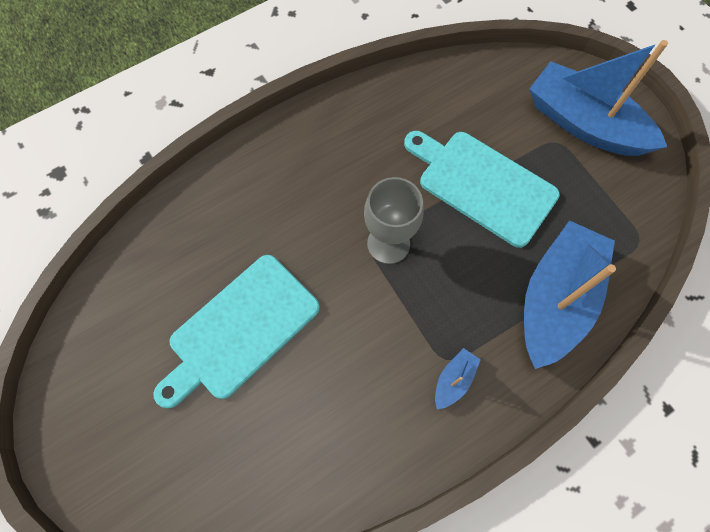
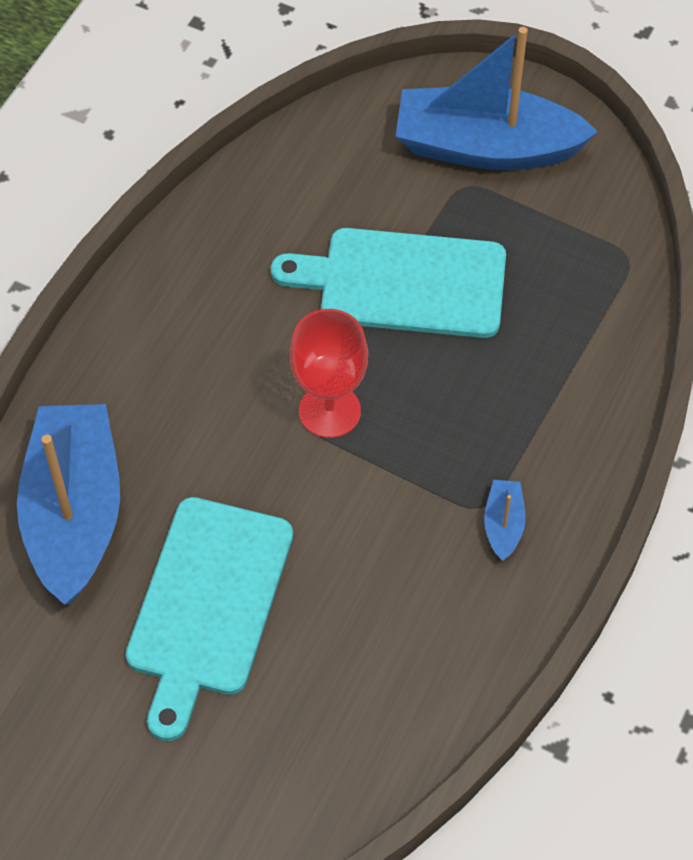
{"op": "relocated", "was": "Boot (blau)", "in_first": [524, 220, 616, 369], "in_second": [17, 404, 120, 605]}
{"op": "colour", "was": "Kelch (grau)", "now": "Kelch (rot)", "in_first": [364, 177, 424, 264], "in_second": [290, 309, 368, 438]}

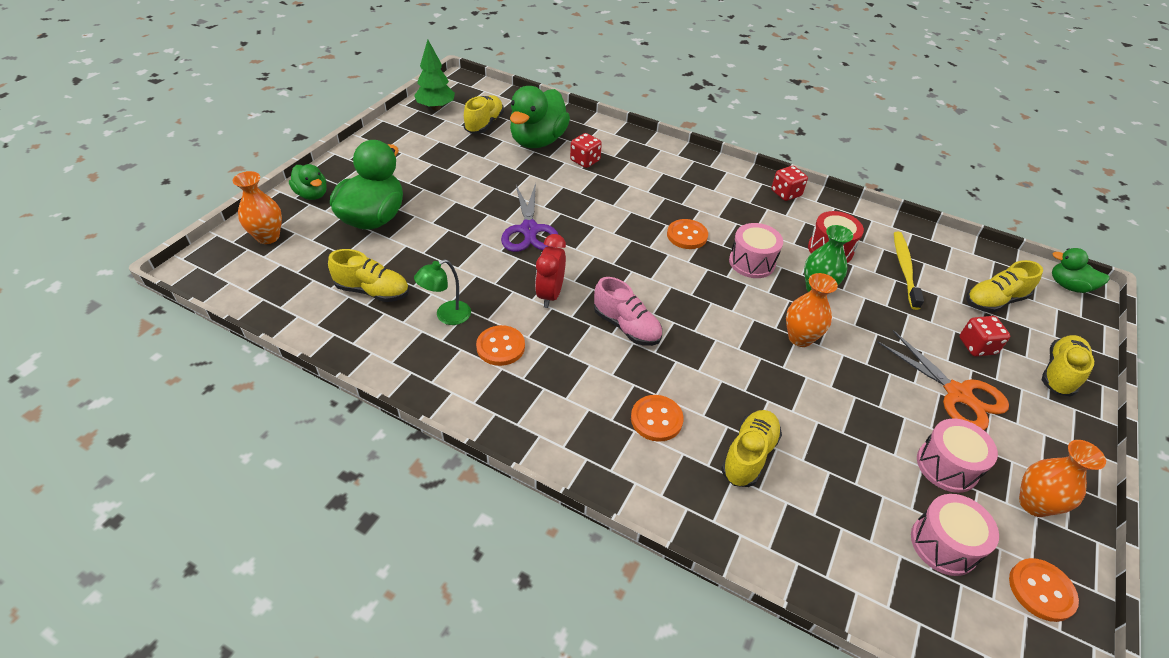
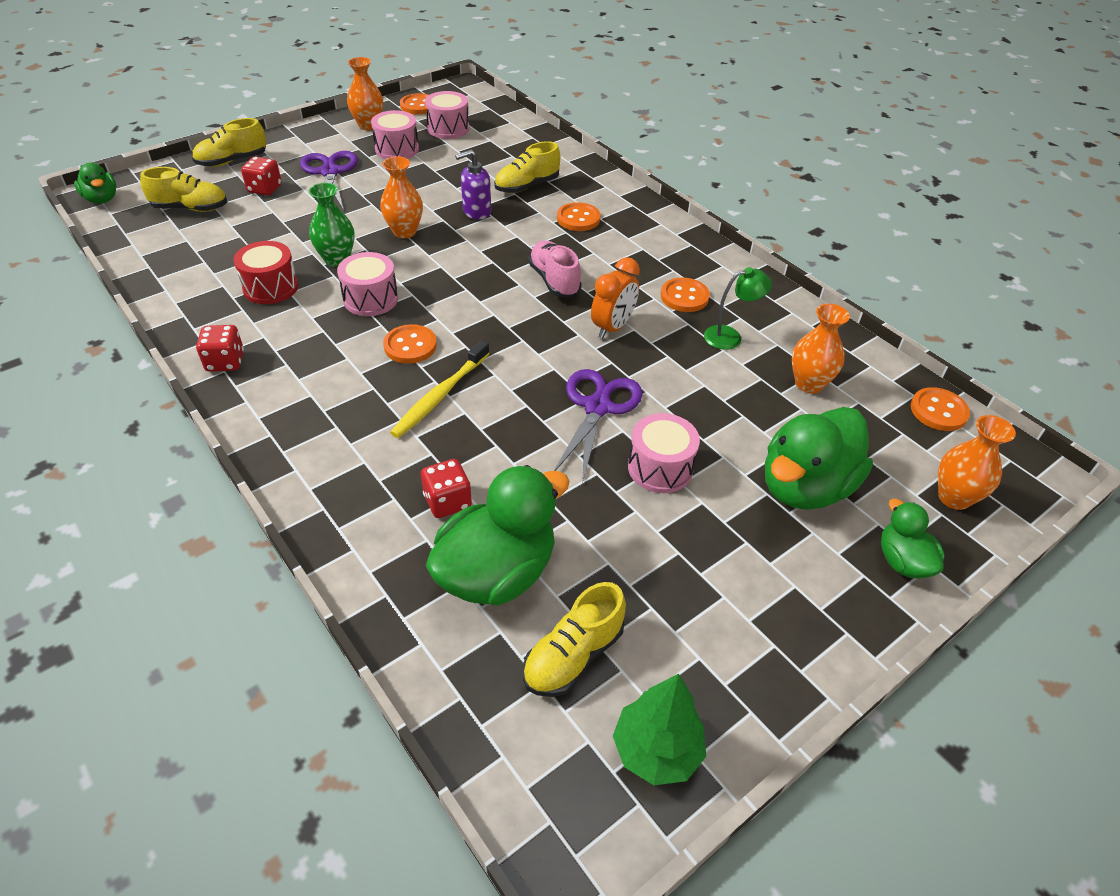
{"op": "appeared", "now": "Seifenspender (lila)", "in_second": [455, 149, 491, 220]}
{"op": "appeared", "now": "Trommel (rosa)", "in_second": [628, 413, 700, 493]}
{"op": "appeared", "now": "Knopf (orange)", "in_second": [911, 387, 970, 431]}
{"op": "relocated", "was": "Zahnbürste (gelb)", "in_first": [894, 231, 924, 310], "in_second": [390, 340, 490, 438]}
{"op": "exchanged", "was": "Schuh (gelb)", "now": "Vase (orange)", "in_first": [328, 249, 409, 302], "in_second": [792, 304, 850, 394]}
{"op": "colour", "was": "Wecker (rot)", "now": "Wecker (orange)", "in_first": [535, 234, 566, 308], "in_second": [591, 257, 640, 339]}
{"op": "colour", "was": "Schere (orange)", "now": "Schere (lila)", "in_first": [877, 330, 1009, 430], "in_second": [300, 151, 358, 210]}

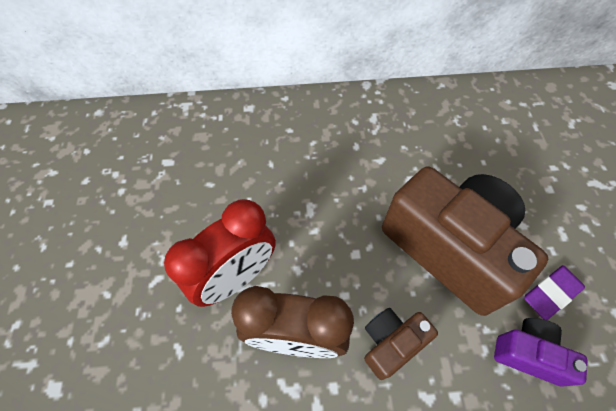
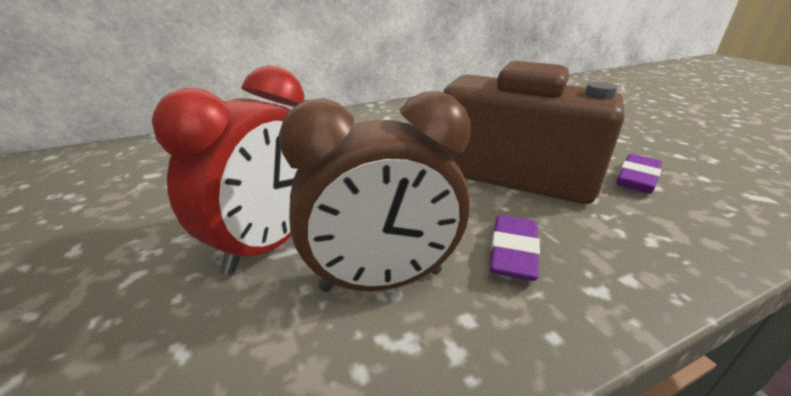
{"op": "missing", "was": "Kamera (lila)", "in_first": [494, 318, 587, 387]}
{"op": "exchanged", "was": "Kamera (braun)", "now": "Radiergummi (lila)", "in_first": [364, 308, 438, 380], "in_second": [490, 215, 540, 281]}

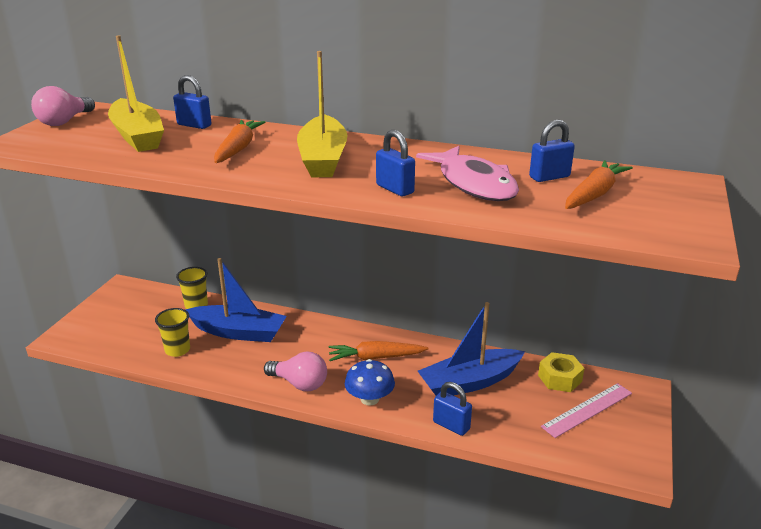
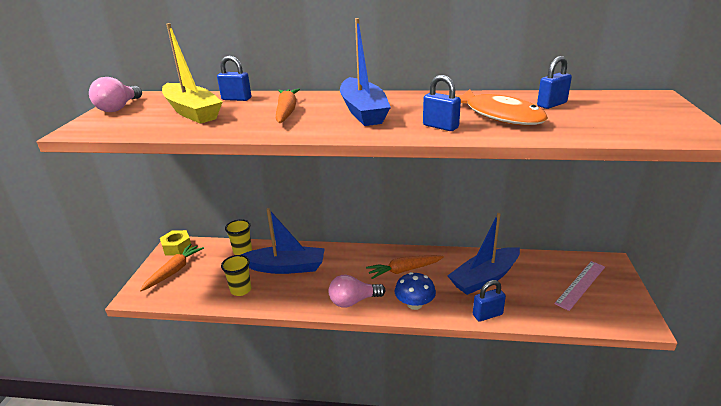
{"op": "relocated", "was": "Sechskantmutter (gelb)", "in_first": [538, 352, 585, 392], "in_second": [160, 230, 192, 256]}
{"op": "relocated", "was": "Karotte (orange)", "in_first": [565, 160, 633, 209], "in_second": [140, 244, 204, 291]}
{"op": "colour", "was": "Boot (gelb)", "now": "Boot (blau)", "in_first": [297, 51, 348, 177], "in_second": [340, 18, 391, 126]}
{"op": "colour", "was": "Fisch (rosa)", "now": "Fisch (orange)", "in_first": [416, 146, 519, 201], "in_second": [455, 89, 548, 125]}
{"op": "spun", "was": "Glühbirne (rosa)", "in_first": [264, 352, 327, 391], "in_second": [328, 275, 385, 308], "clockwise": 150}
{"op": "spun", "was": "Vorhängeschloss (blau)", "in_first": [433, 382, 472, 436], "in_second": [473, 280, 506, 322], "clockwise": -45}

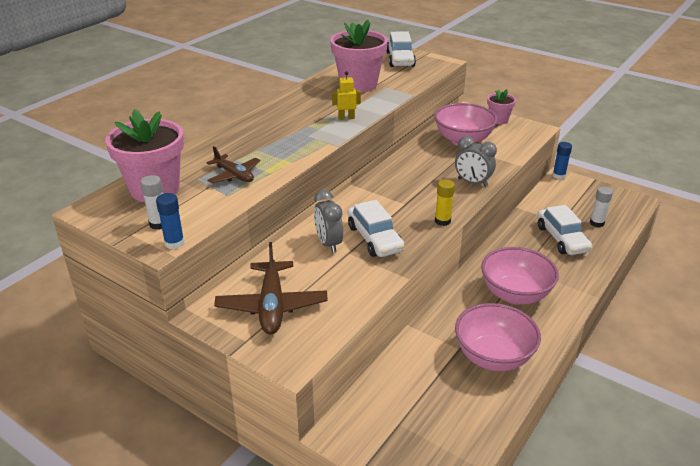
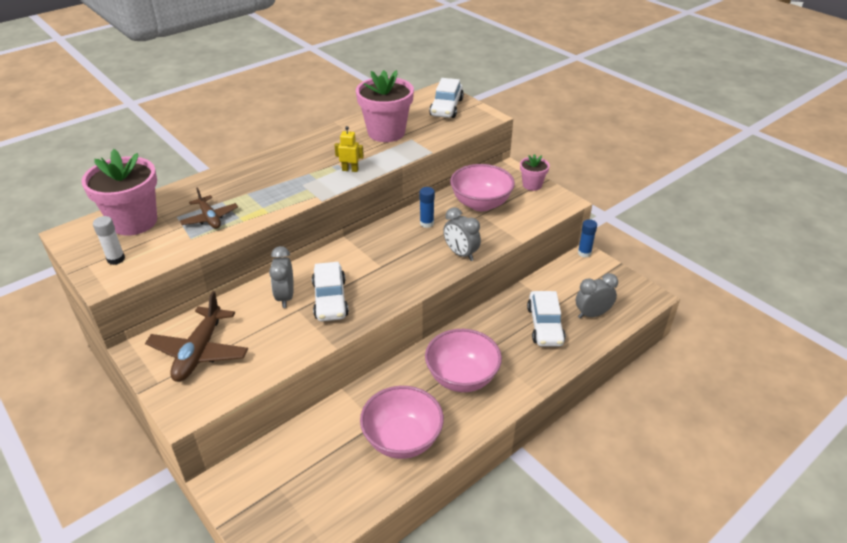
{"op": "missing", "was": "Klebestift (gelb)", "in_first": [435, 179, 455, 226]}
{"op": "relocated", "was": "Klebestift (blau)", "in_first": [156, 193, 184, 249], "in_second": [419, 187, 435, 228]}
{"op": "exchanged", "was": "Klebestift (weiß)", "now": "Wecker (grau)", "in_first": [590, 187, 613, 227], "in_second": [576, 273, 618, 319]}

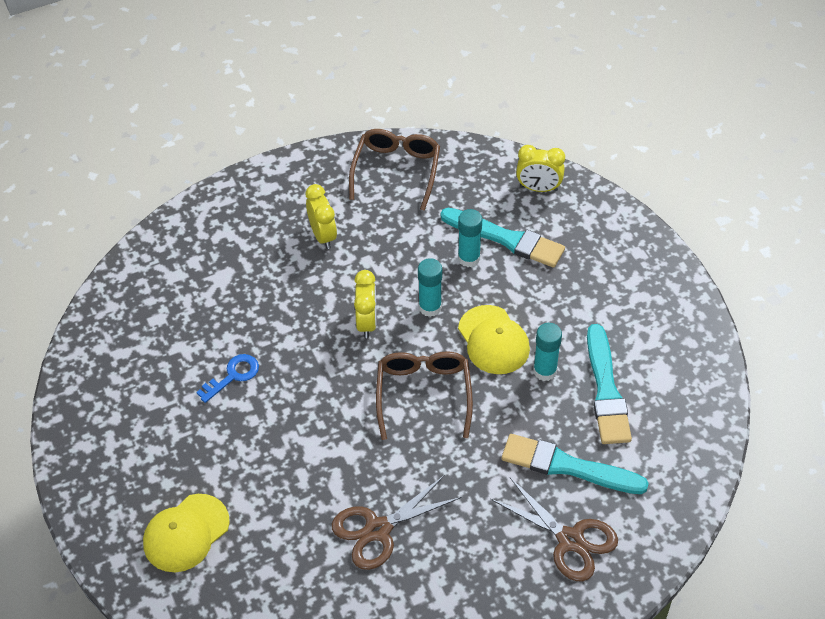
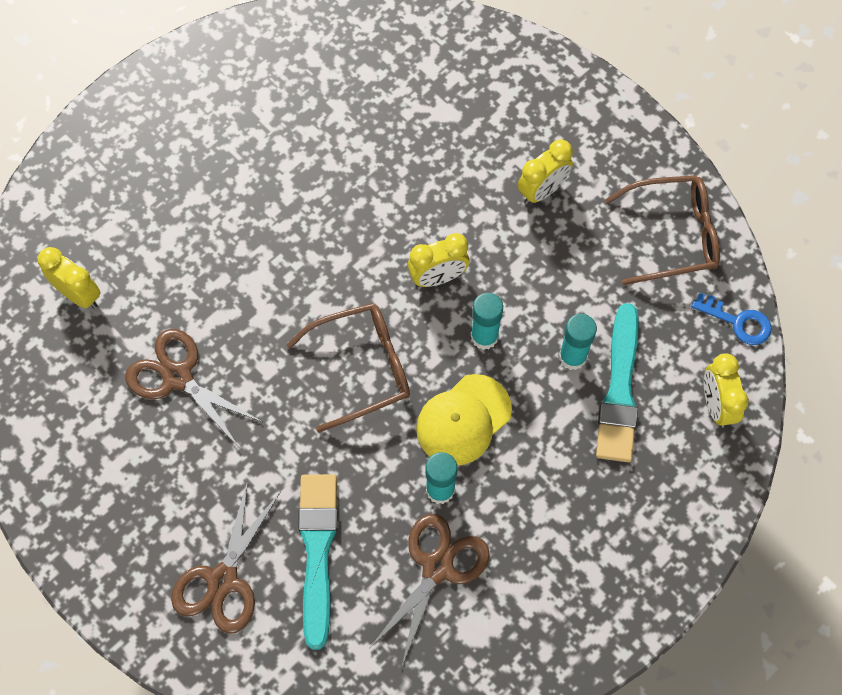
{"op": "missing", "was": "Kappe (gelb)", "in_first": [143, 494, 230, 572]}
{"op": "appeared", "now": "Wecker (gelb)", "in_second": [38, 247, 101, 309]}
{"op": "relocated", "was": "Schlüssel (blau)", "in_first": [196, 354, 259, 403], "in_second": [692, 293, 772, 345]}
{"op": "exchanged", "was": "Pinsel (türkis)", "now": "Schere (braun)", "in_first": [587, 324, 632, 444], "in_second": [369, 514, 490, 666]}

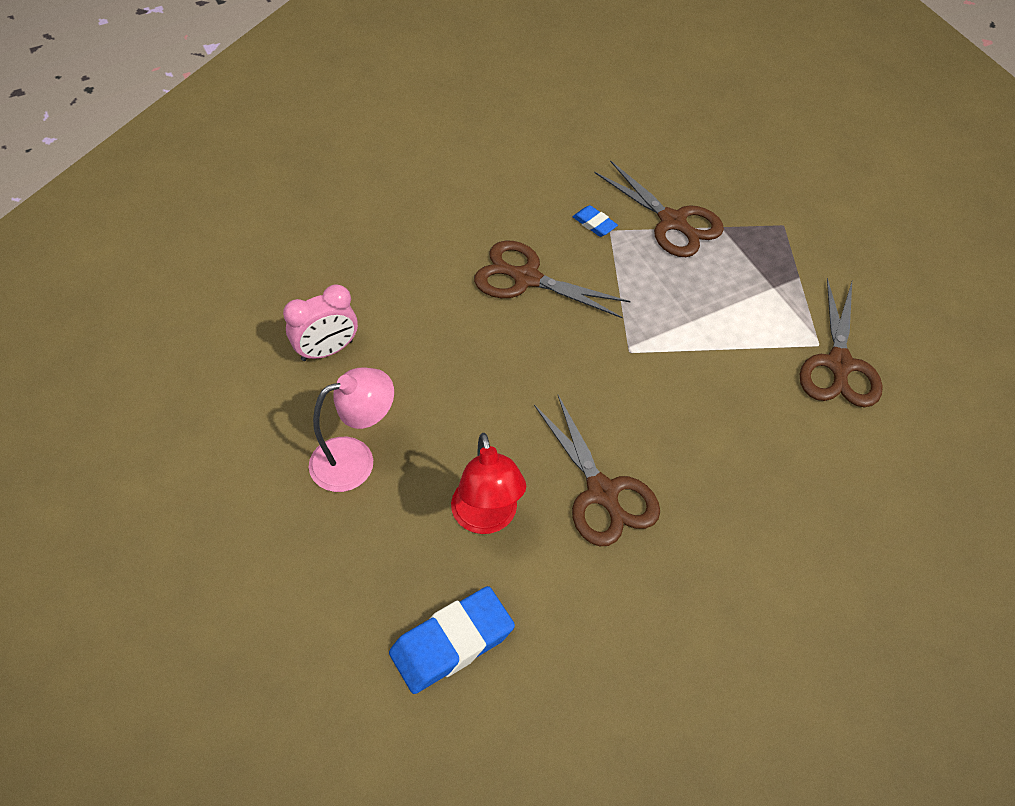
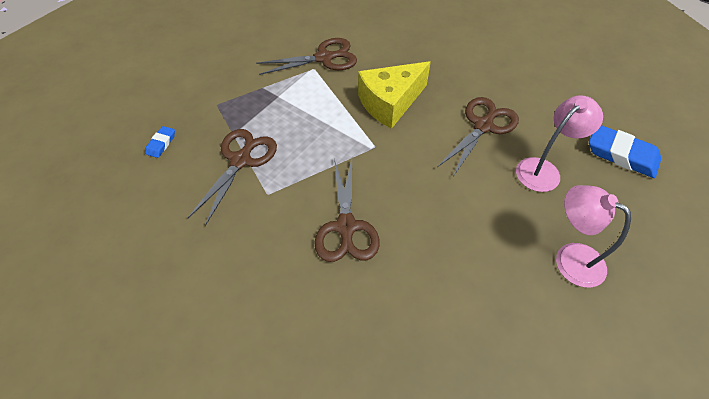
{"op": "missing", "was": "Wecker (rosa)", "in_first": [283, 284, 358, 361]}
{"op": "appeared", "now": "Käse (gelb)", "in_second": [358, 61, 431, 129]}
{"op": "relocated", "was": "Radiergummi (blau)", "in_first": [573, 205, 618, 237], "in_second": [145, 126, 175, 158]}
{"op": "colour", "was": "Lampe (rot)", "now": "Lampe (rosa)", "in_first": [451, 433, 526, 534], "in_second": [516, 95, 603, 192]}

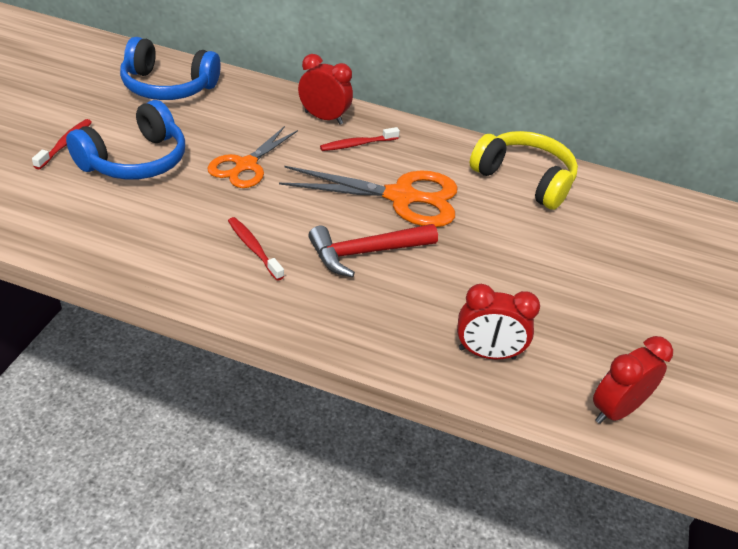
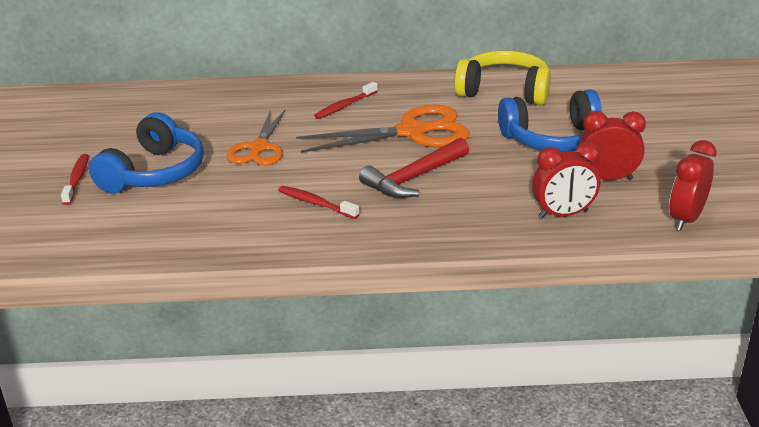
{"op": "relocated", "was": "Kopfhörer (blau)", "in_first": [120, 37, 221, 100], "in_second": [498, 89, 602, 152]}
{"op": "relocated", "was": "Wecker (rot)", "in_first": [298, 54, 353, 125], "in_second": [579, 111, 646, 180]}

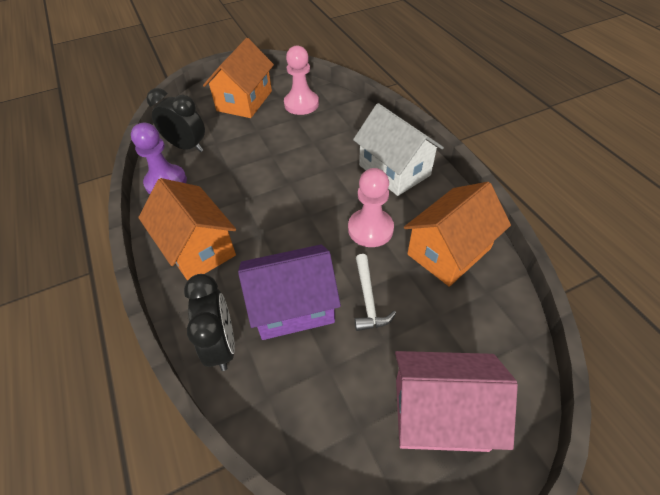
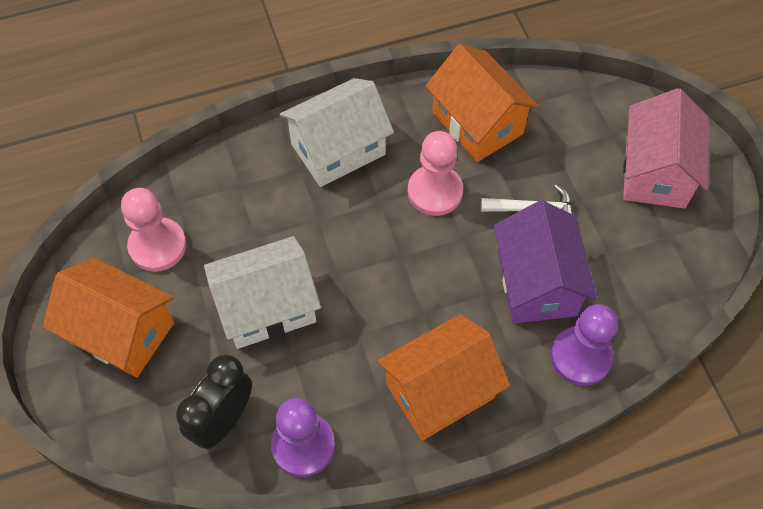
{"op": "appeared", "now": "Haus (weiß)", "in_second": [204, 236, 321, 349]}
{"op": "exchanged", "was": "Wecker (schwarz)", "now": "Bauer (lila)", "in_first": [184, 274, 235, 371], "in_second": [551, 304, 618, 386]}

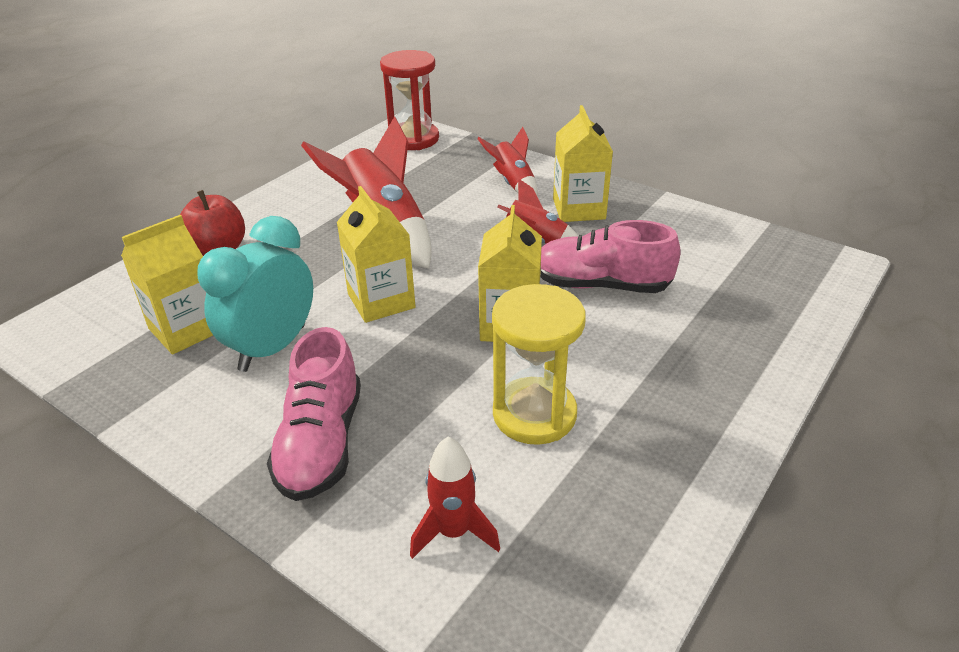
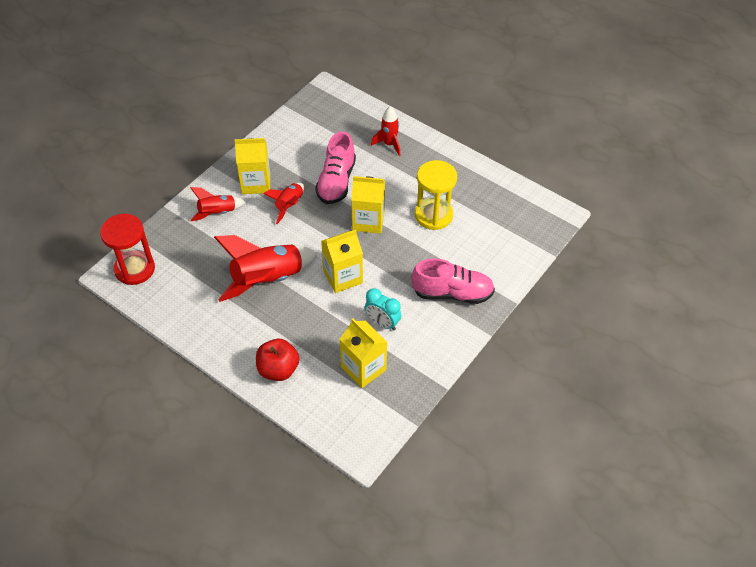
{"op": "relocated", "was": "Rakete (rot)", "in_first": [410, 437, 500, 559], "in_second": [371, 106, 401, 156]}
{"op": "size", "was": "Wecker (türkis)", "in_first": [197, 216, 313, 372], "in_second": [365, 288, 401, 330], "ratio": 0.62}

